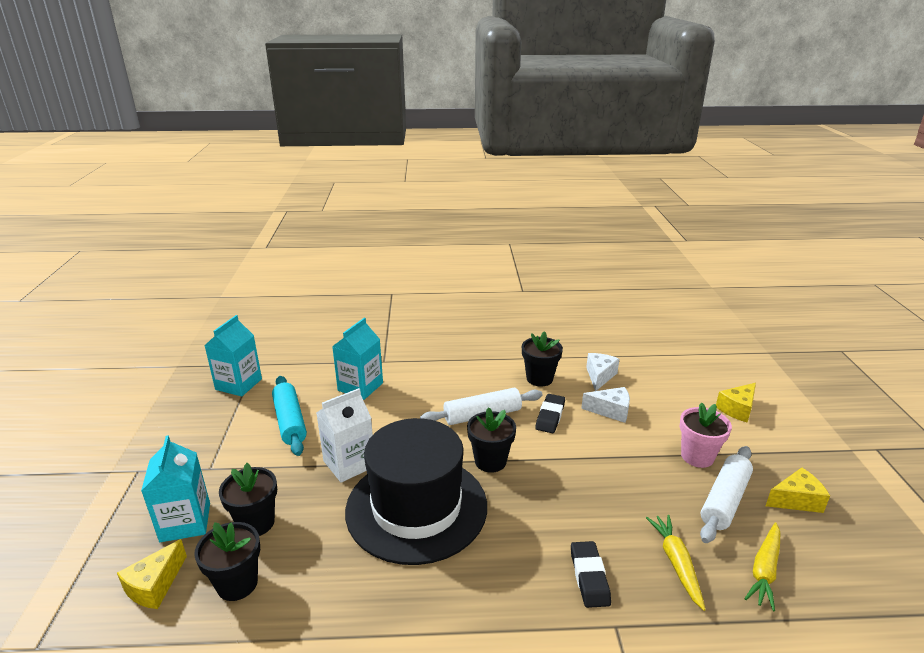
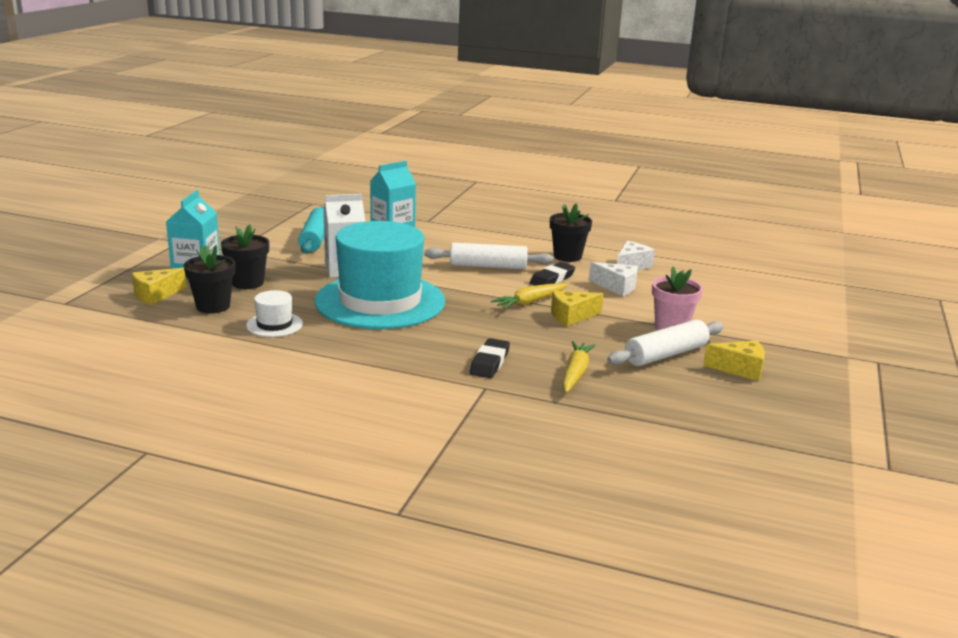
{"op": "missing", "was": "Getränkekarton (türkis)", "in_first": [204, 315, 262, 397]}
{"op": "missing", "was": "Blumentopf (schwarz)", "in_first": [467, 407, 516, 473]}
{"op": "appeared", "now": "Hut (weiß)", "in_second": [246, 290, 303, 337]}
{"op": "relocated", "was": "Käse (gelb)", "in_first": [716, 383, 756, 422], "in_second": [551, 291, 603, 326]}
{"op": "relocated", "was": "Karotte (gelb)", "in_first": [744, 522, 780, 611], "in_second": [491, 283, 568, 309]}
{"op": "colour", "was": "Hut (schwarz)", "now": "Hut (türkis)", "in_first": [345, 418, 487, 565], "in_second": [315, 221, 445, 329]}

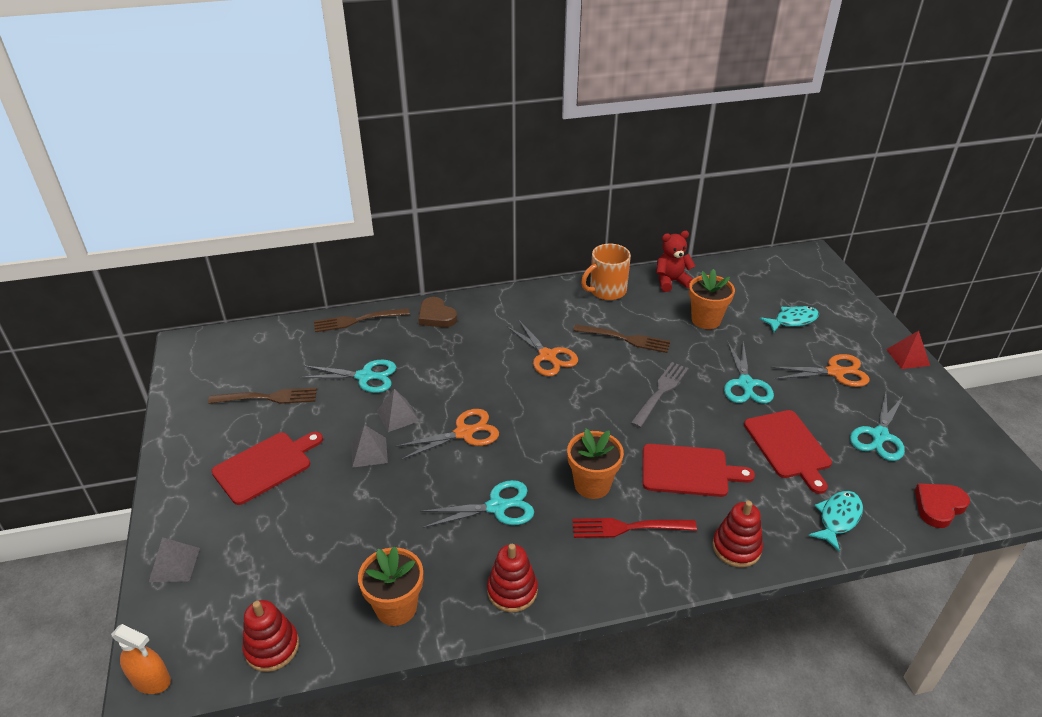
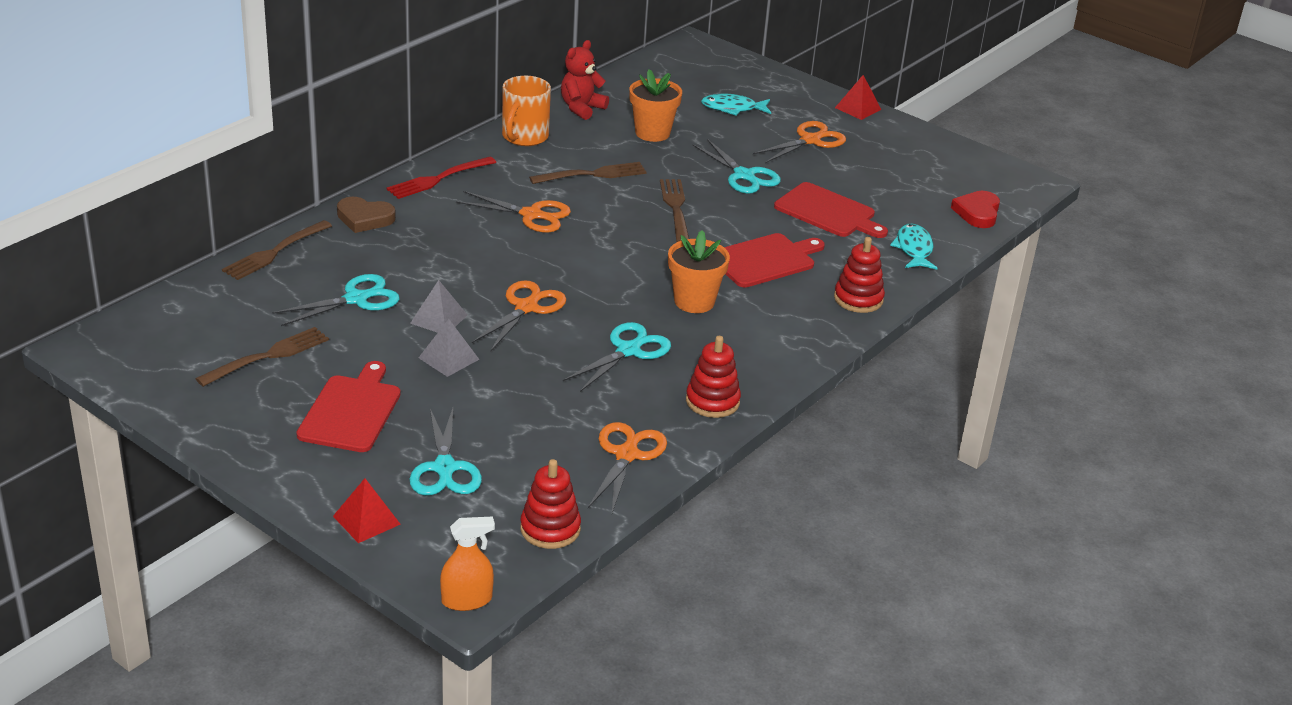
{"op": "relocated", "was": "Gabel (rot)", "in_first": [572, 518, 697, 538], "in_second": [387, 157, 496, 199]}
{"op": "relocated", "was": "Schere (türkis)", "in_first": [850, 392, 905, 461], "in_second": [409, 408, 482, 496]}
{"op": "exchanged", "was": "Blumentopf (orange)", "now": "Schere (orange)", "in_first": [358, 546, 423, 626], "in_second": [588, 422, 667, 513]}
{"op": "colour", "was": "Pyramide (grau)", "now": "Pyramide (rot)", "in_first": [149, 537, 200, 582], "in_second": [333, 478, 401, 543]}
{"op": "colour", "was": "Gabel (grau)", "now": "Gabel (braun)", "in_first": [631, 362, 689, 428], "in_second": [660, 179, 689, 242]}
{"op": "spun", "was": "Fisch (türkis)", "in_first": [760, 306, 819, 333], "in_second": [701, 94, 771, 116], "clockwise": -120}

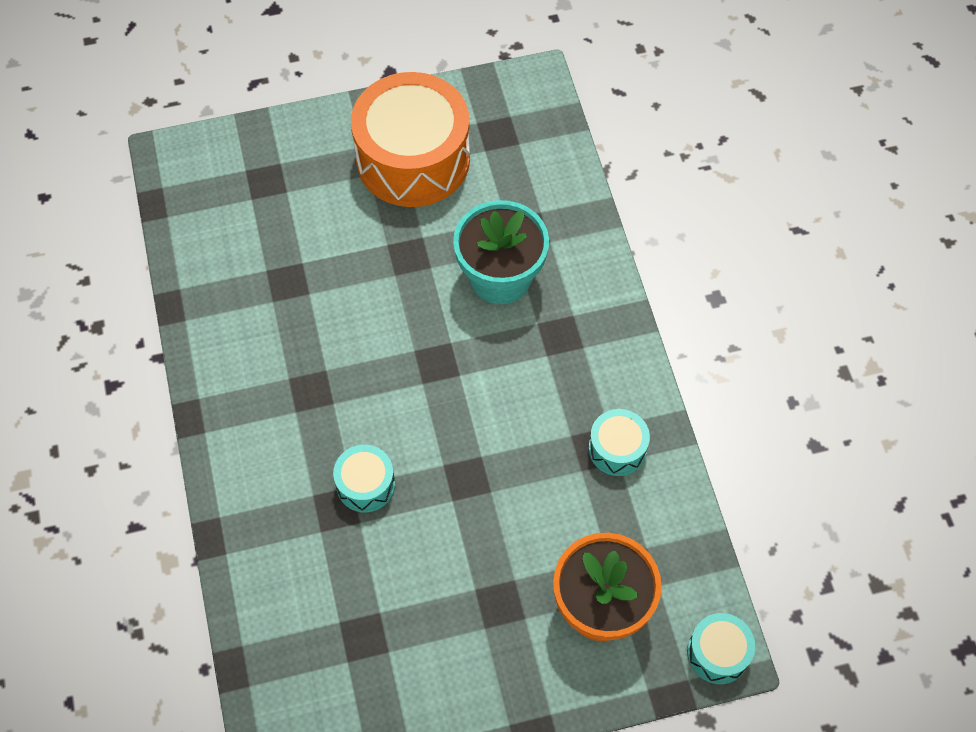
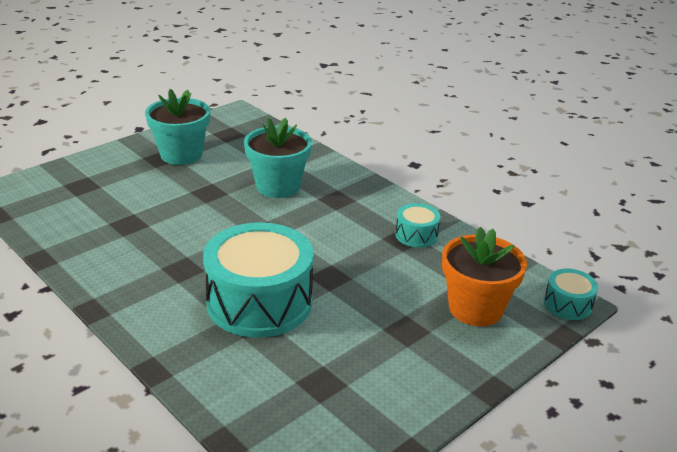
{"op": "exchanged", "was": "Trommel (orange)", "now": "Blumentopf (türkis)", "in_first": [351, 72, 470, 207], "in_second": [145, 89, 210, 165]}
{"op": "size", "was": "Trommel (türkis)", "in_first": [333, 445, 395, 512], "in_second": [203, 222, 314, 338], "ratio": 2.18}

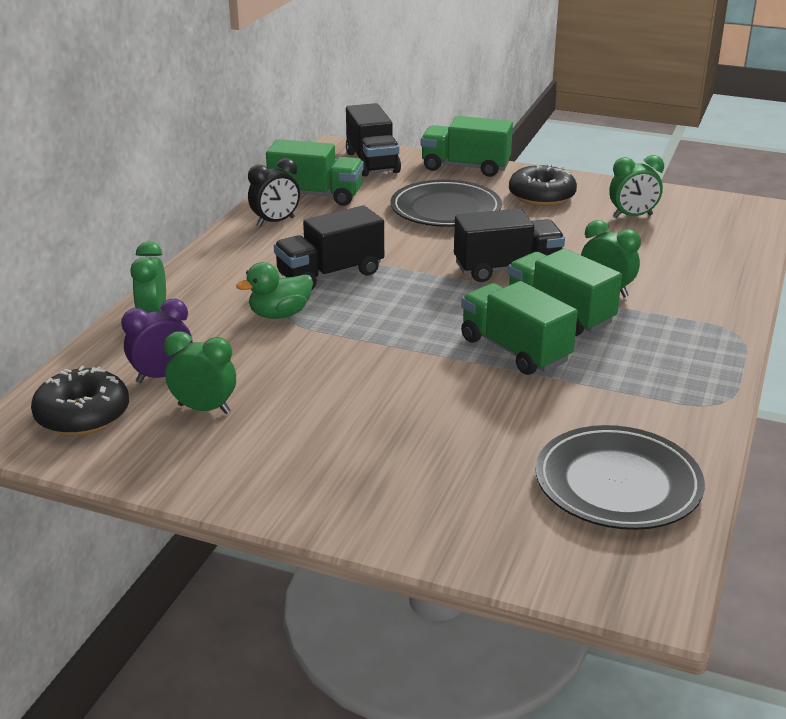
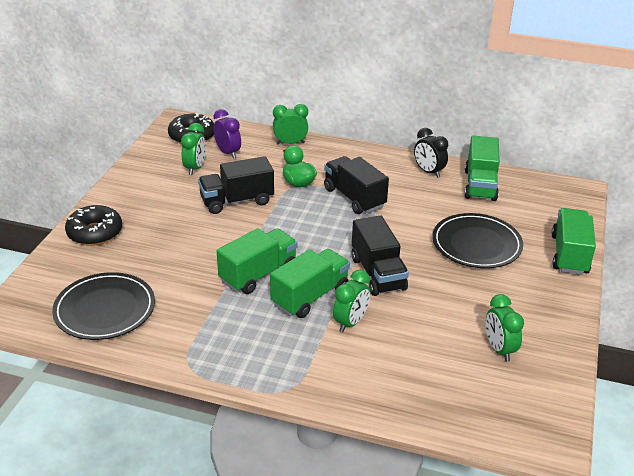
{"op": "relocated", "was": "Lastwagen (schwarz)", "in_first": [346, 103, 401, 177], "in_second": [198, 156, 274, 214]}
{"op": "relocated", "was": "Donut (schwarz)", "in_first": [509, 164, 577, 206], "in_second": [65, 205, 122, 246]}

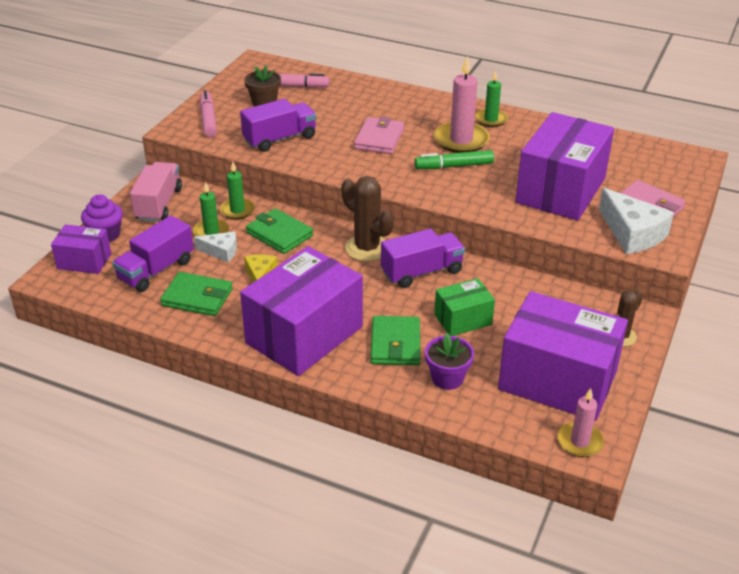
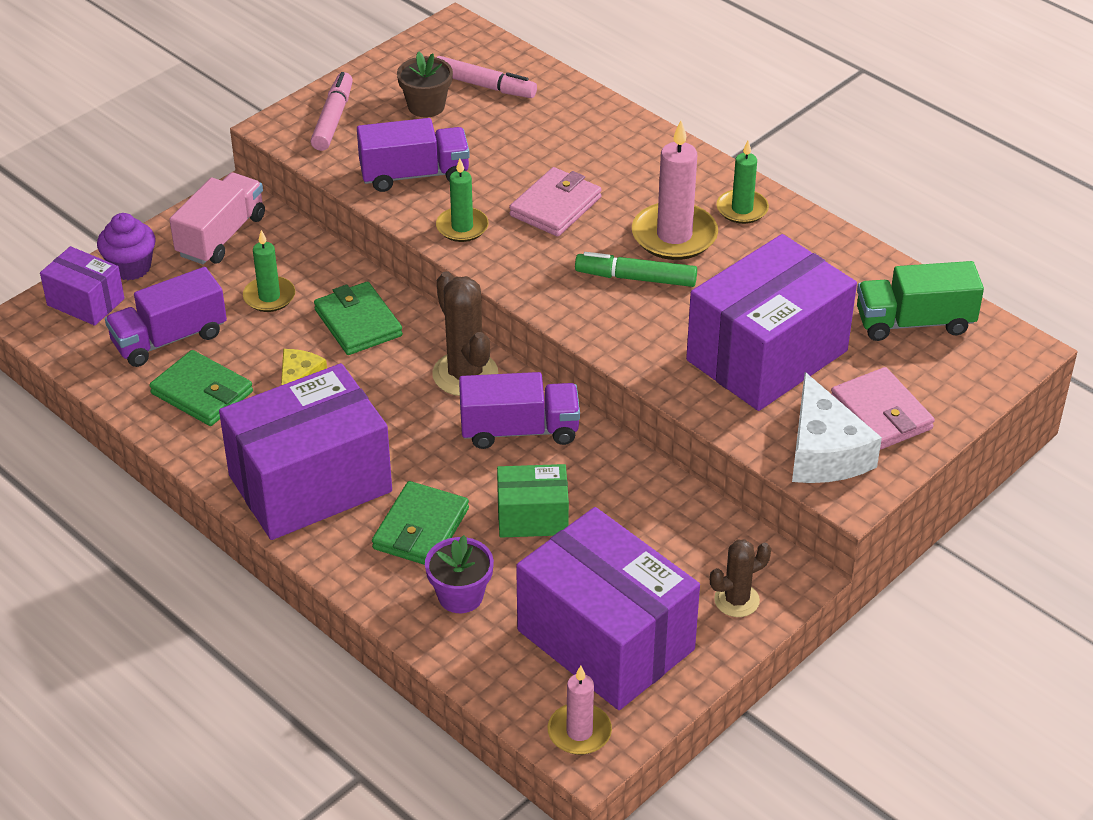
{"op": "missing", "was": "Käse (weiß)", "in_first": [194, 231, 237, 262]}
{"op": "appeared", "now": "Lastwagen (grün)", "in_second": [857, 261, 984, 341]}
{"op": "relocated", "was": "Kerze (grün)", "in_first": [220, 162, 255, 220], "in_second": [436, 158, 489, 242]}

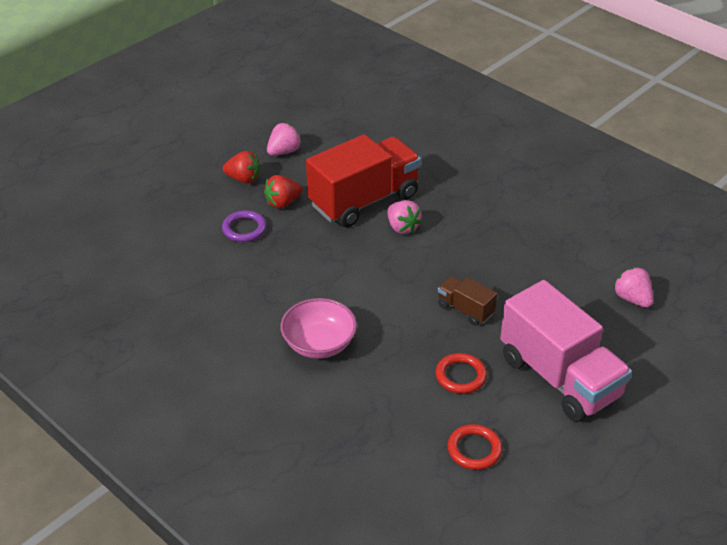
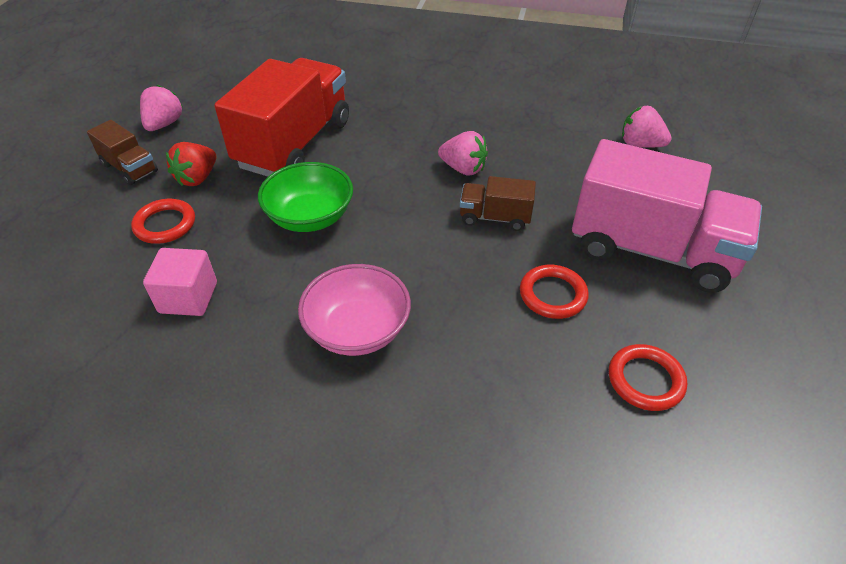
{"op": "appeared", "now": "Kubus (rosa)", "in_second": [143, 248, 217, 316]}
{"op": "appeared", "now": "Schüssel (grün)", "in_second": [258, 162, 353, 232]}
{"op": "relocated", "was": "Erdbeere (rosa)", "in_first": [387, 200, 422, 234], "in_second": [438, 131, 488, 176]}
{"op": "exchanged", "was": "Erdbeere (rot)", "now": "Lastwagen (braun)", "in_first": [223, 151, 260, 184], "in_second": [87, 120, 158, 185]}
{"op": "colour", "was": "Ring (lila)", "now": "Ring (rot)", "in_first": [222, 210, 267, 242], "in_second": [131, 199, 195, 244]}

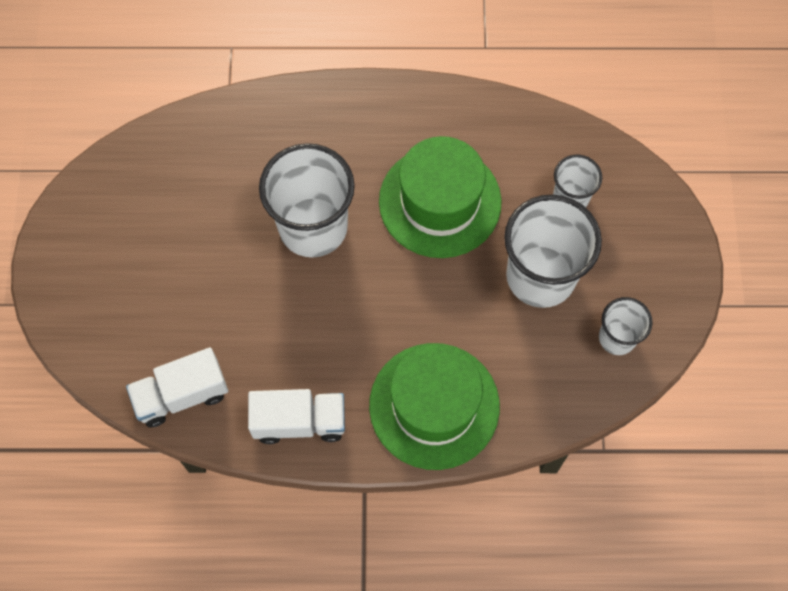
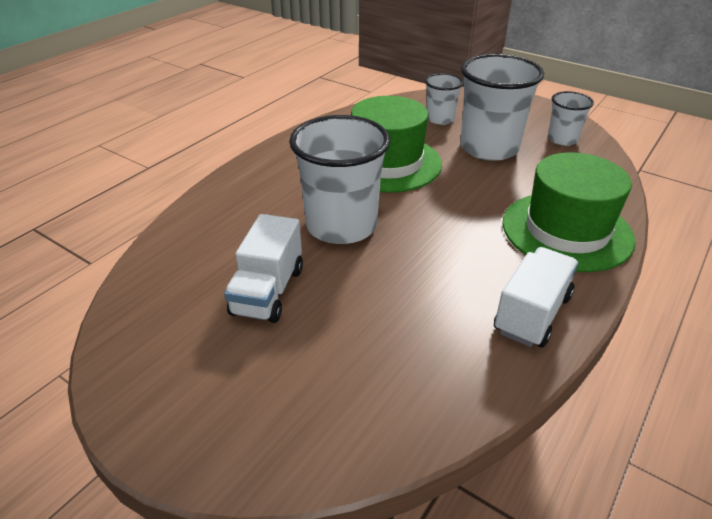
{"op": "relocated", "was": "Lastwagen (weiß)", "in_first": [126, 348, 228, 427], "in_second": [224, 214, 303, 323]}

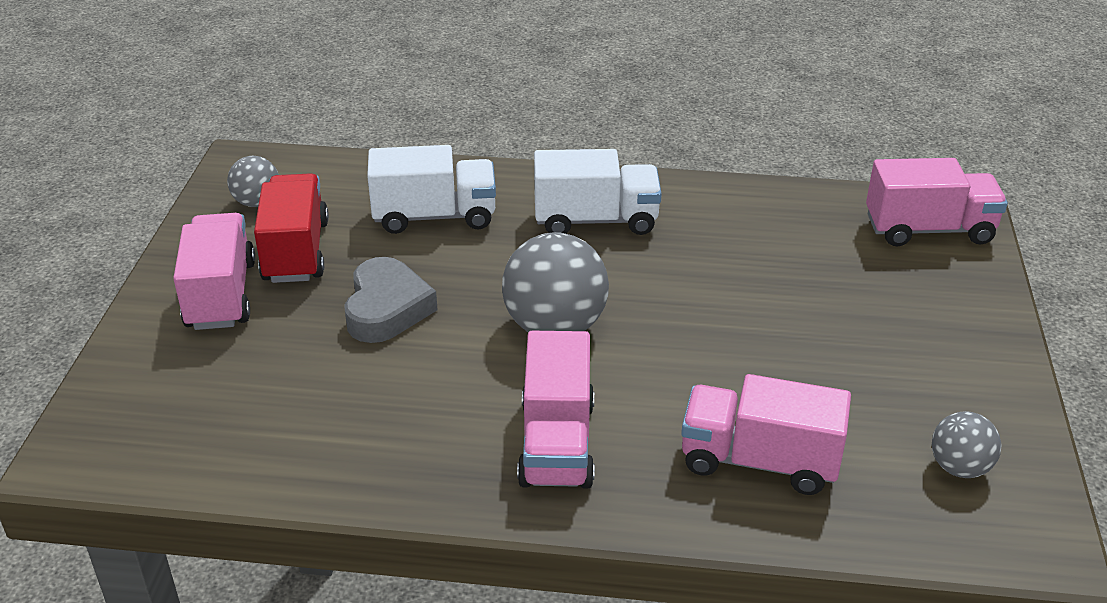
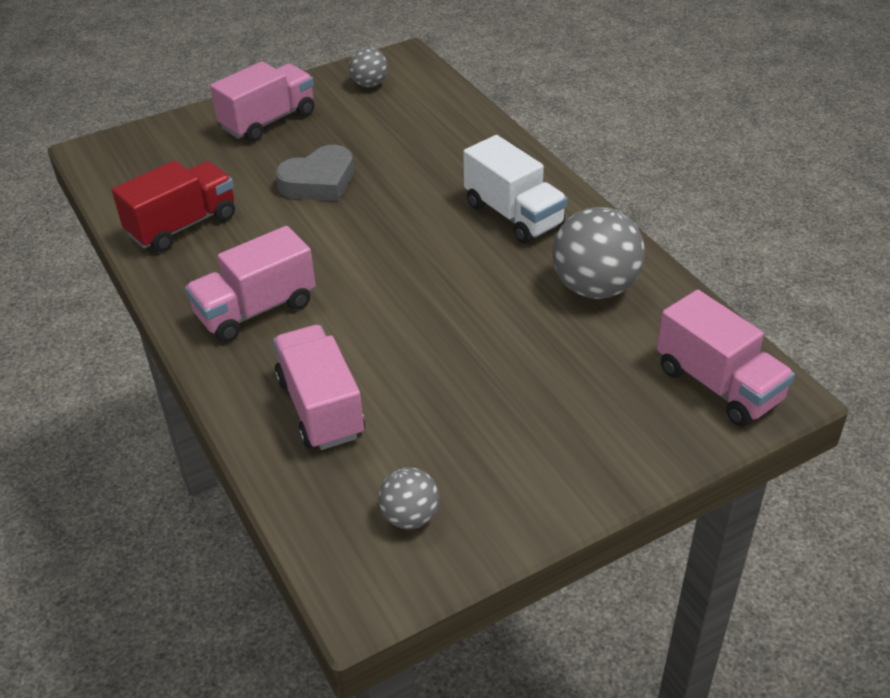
{"op": "missing", "was": "Lastwagen (weiß)", "in_first": [367, 145, 496, 234]}
{"op": "relocated", "was": "Lastwagen (rot)", "in_first": [254, 173, 329, 283], "in_second": [112, 160, 235, 252]}
{"op": "relocated", "was": "Ball (grau)", "in_first": [502, 232, 609, 332], "in_second": [553, 207, 645, 299]}

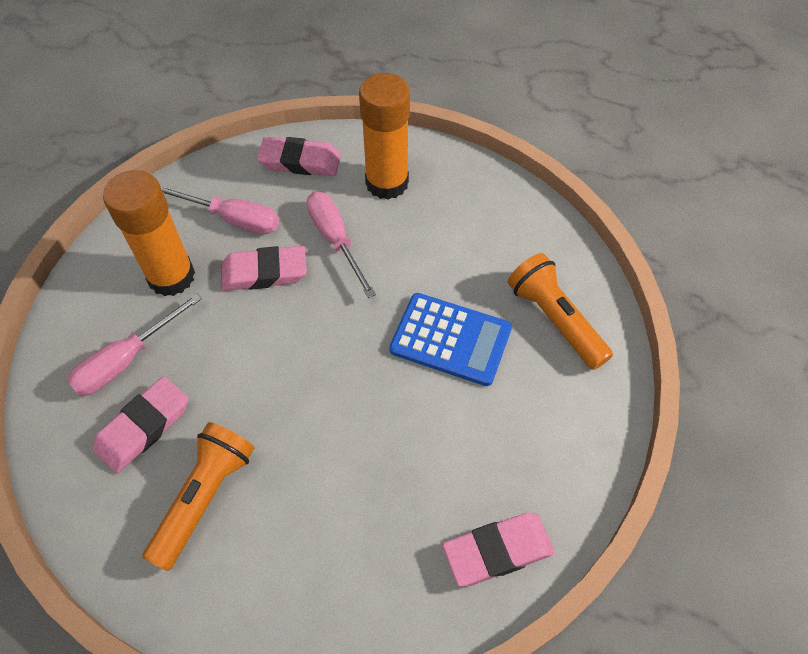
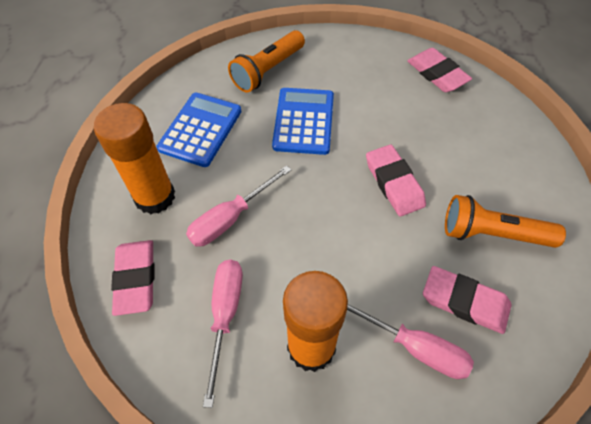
{"op": "appeared", "now": "Taschenrechner (blau)", "in_second": [157, 93, 242, 167]}
{"op": "relocated", "was": "Radiergummi (rosa)", "in_first": [221, 246, 307, 291], "in_second": [366, 144, 426, 217]}

